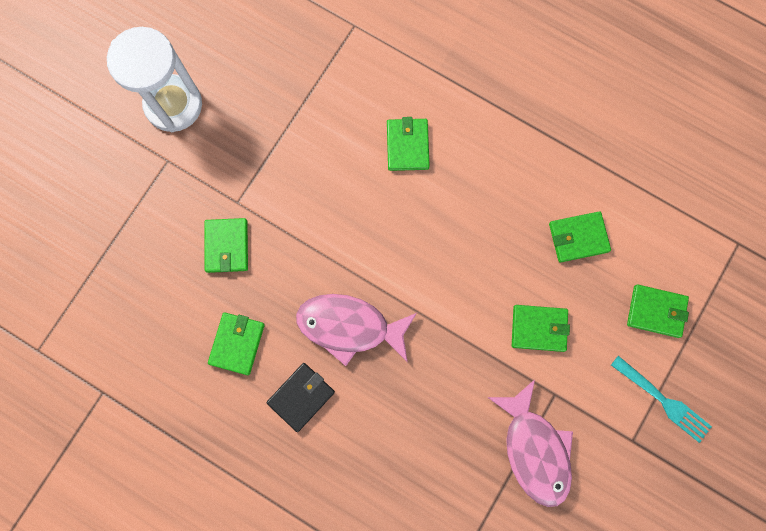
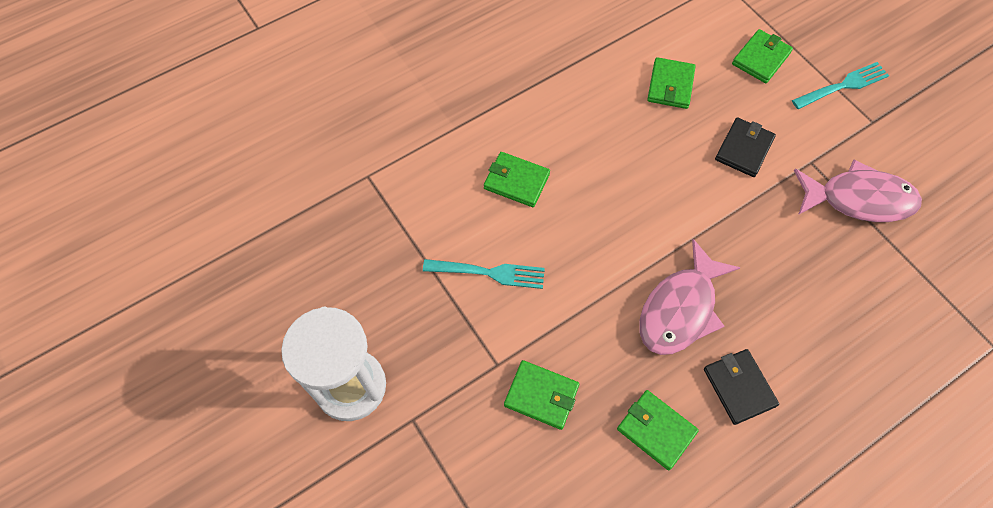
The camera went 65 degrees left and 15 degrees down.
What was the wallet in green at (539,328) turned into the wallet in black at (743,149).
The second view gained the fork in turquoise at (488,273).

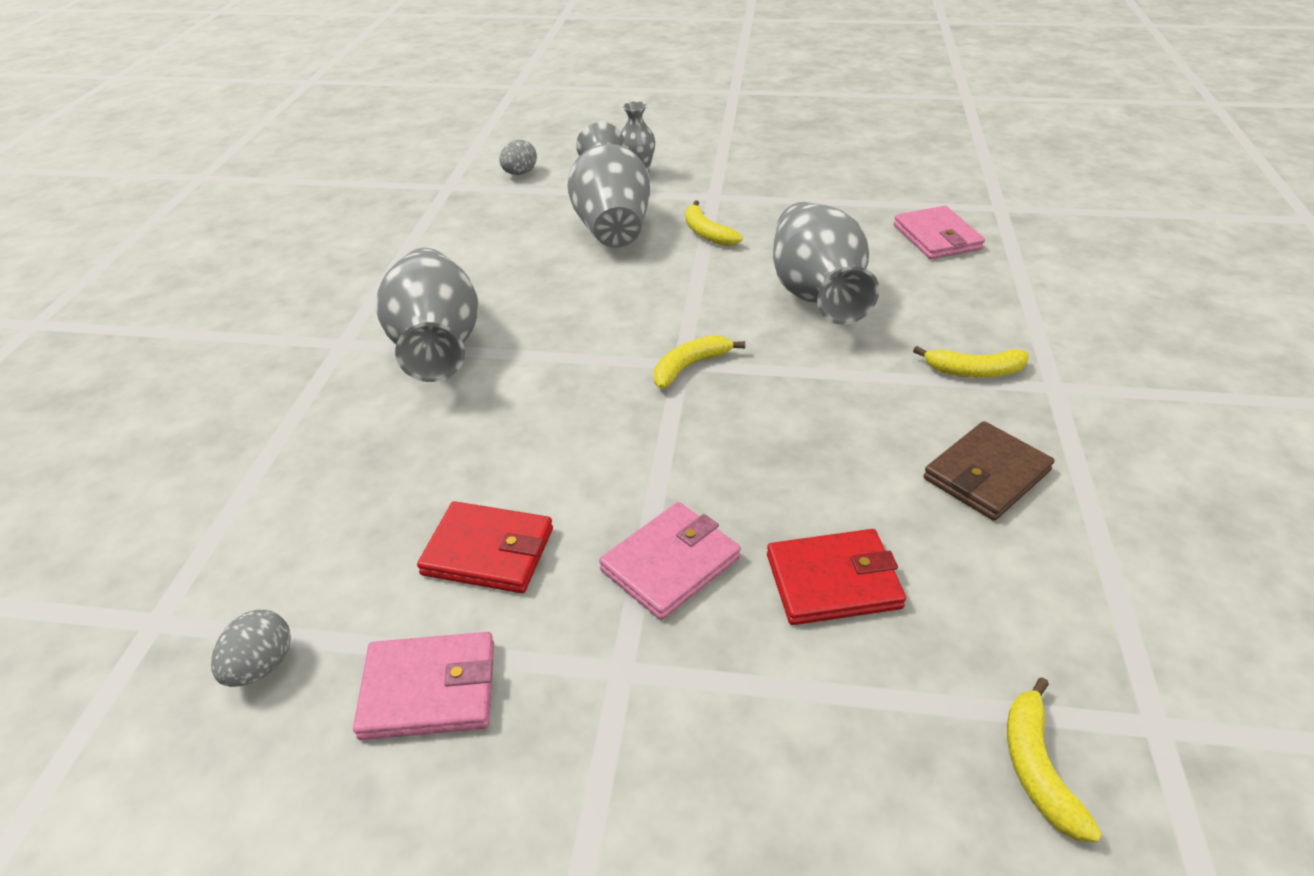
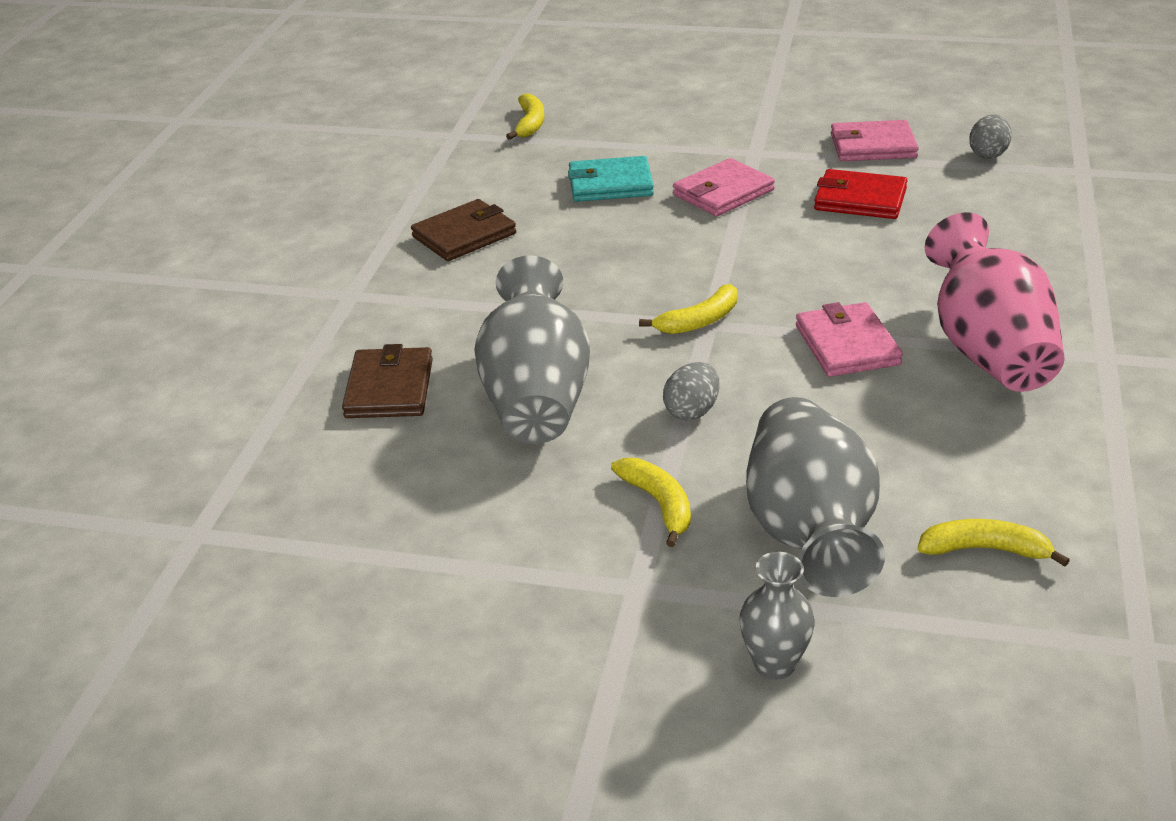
The camera went 175 degrees left and 5 degrees down.
What was the vase in grey at (437,346) turned into the vase in pink at (988,350).
The egg in grey ended up elsewhere, having gone from (520,173) to (692,411).
What was the wallet in red at (833,581) turned into the wallet in turquoise at (610,184).
The wallet in pink ended up elsewhere, having gone from (936,237) to (847,345).
The banana in yellow ended up elsewhere, having gone from (974,371) to (985,550).
The second view gained the wallet in brown at (389,388).

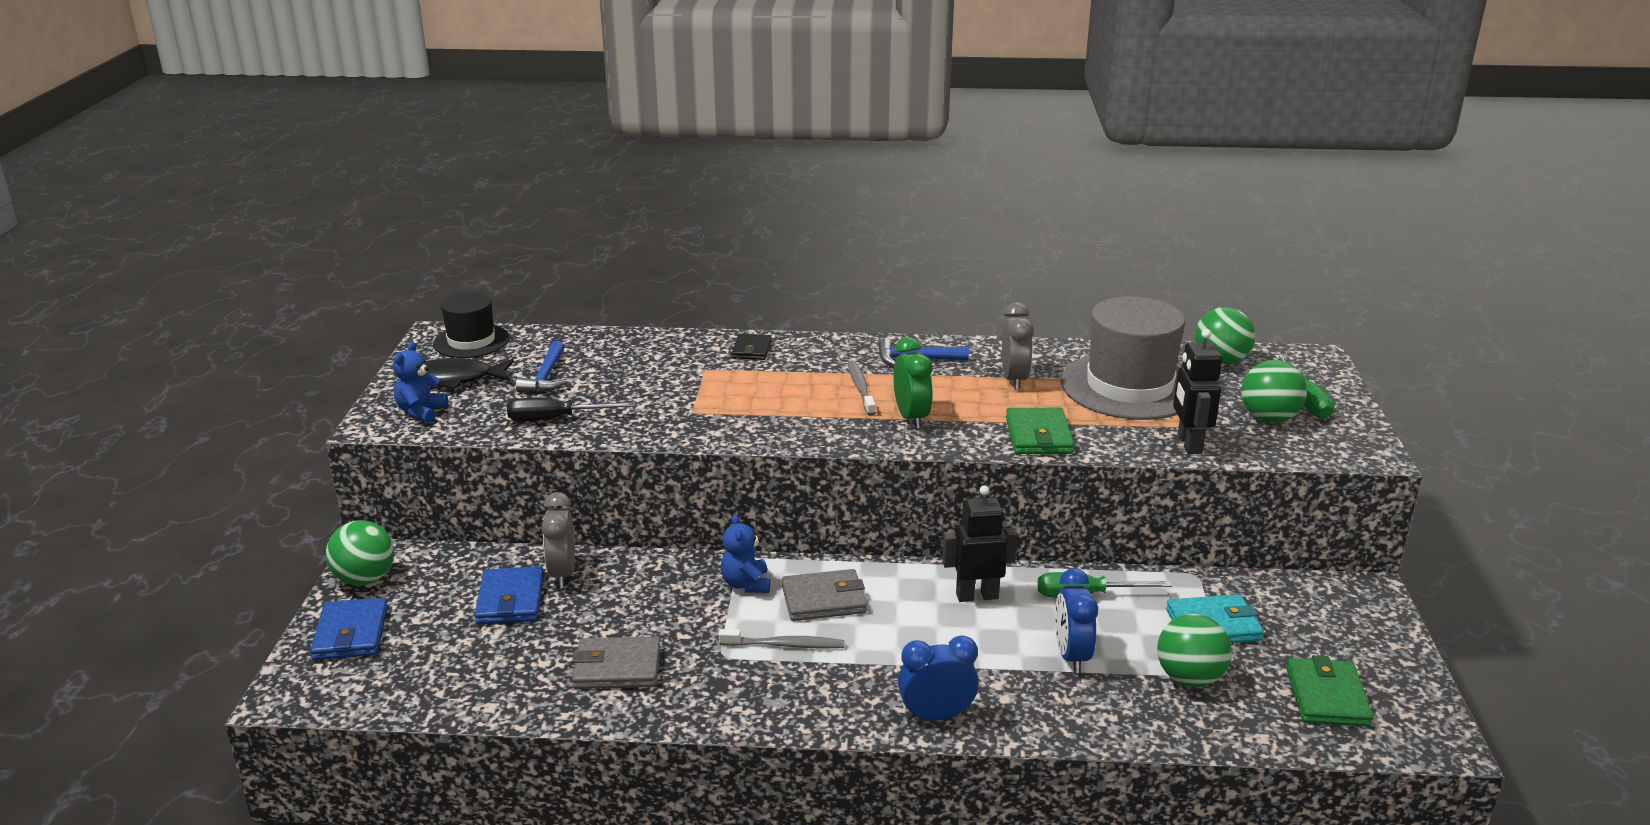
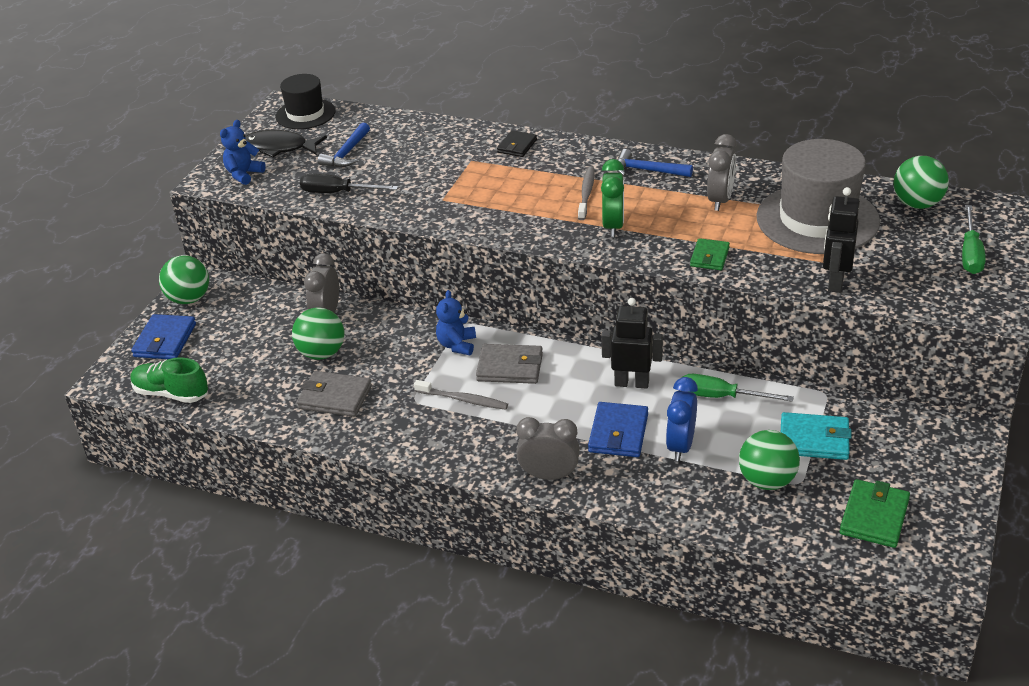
The camera went 20 degrees right and 10 degrees up.
The wallet in blue ended up elsewhere, having gone from (510,600) to (618,433).
What was the clock in blue at (936,716) turned into the clock in grey at (549,475).
The size of the wallet in green at (1038,436) changed by a factor of 0.66.
The ball in green ended up elsewhere, having gone from (1269,418) to (322,353).
The second view gained the shoe in green at (171,393).

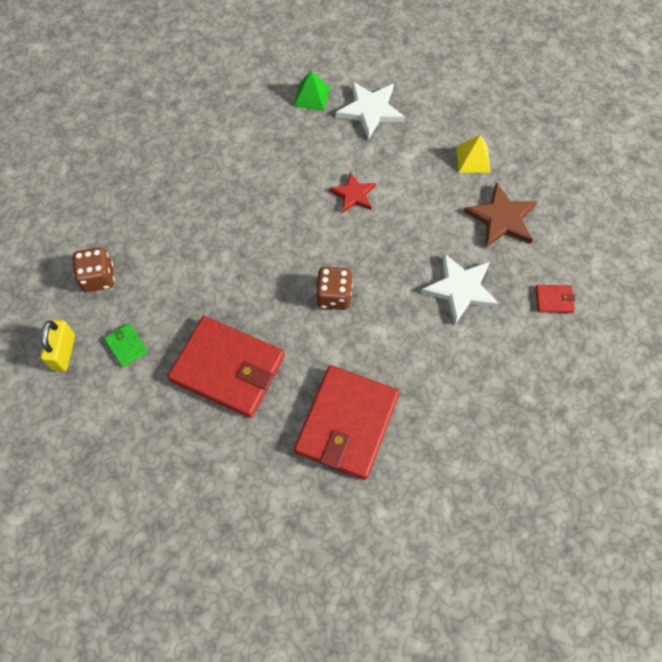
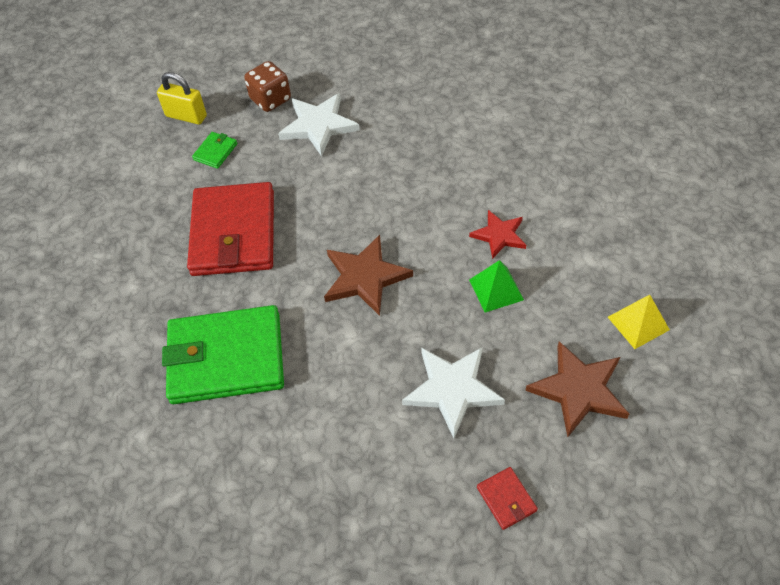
The camera went 65 degrees right and 10 degrees down.
The padlock in yellow at (64,352) ended up facing another way, 45 degrees clockwise from before.
The pyramid in green ended up elsewhere, having gone from (311,96) to (496,289).
What was the wallet in red at (347,423) turned into the wallet in green at (226,358).
Where the dice in brown stood at (334,296), the star in brown came to stand at (365,277).
The star in white ended up elsewhere, having gone from (370,110) to (318,126).

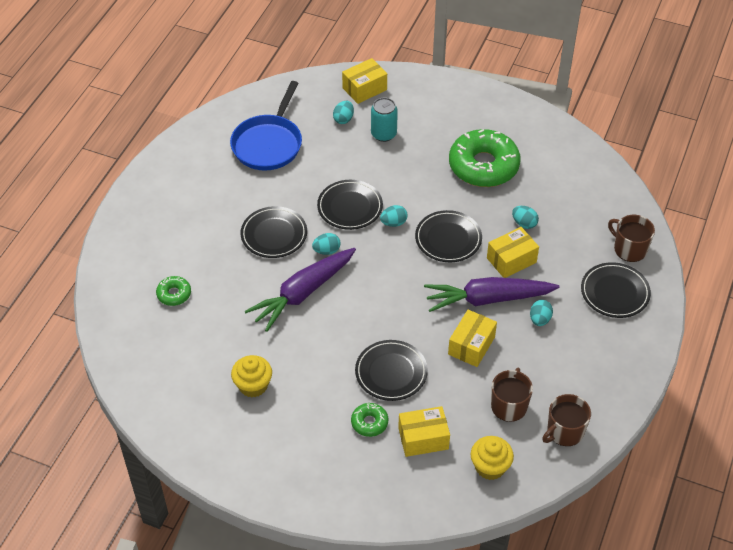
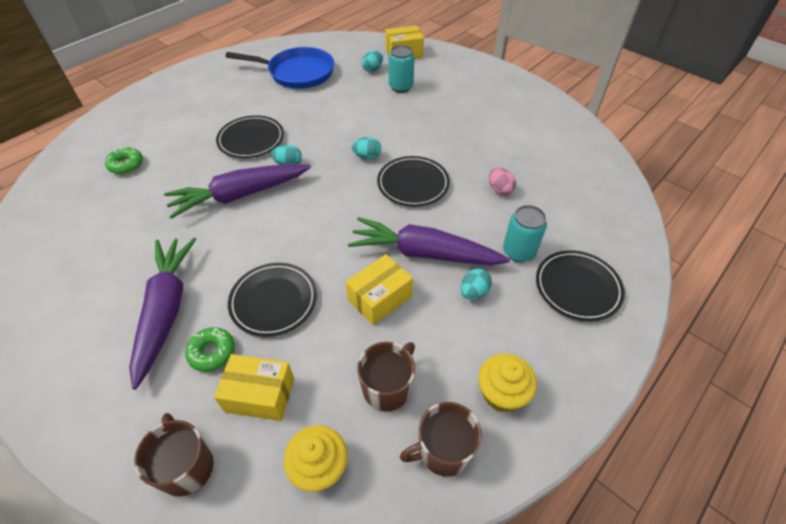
The camera went 20 degrees right and 0 degrees up.
The pan in blue at (268,144) ended up facing another way, 120 degrees counterclockwise from before.
The cupcake in yellow ended up elsewhere, having gone from (253,385) to (501,393).
The second view lost the plate in black at (350,207).
The second view lost the donut in green at (483,166).
The second view lost the box in yellow at (511,260).
What was the egg in turquoise at (524,223) turned into the egg in pink at (499,189).
The mug in brown ended up elsewhere, having gone from (629,249) to (186,466).
The second view gained the carrot in purple at (166,310).
The second view gained the can in turquoise at (519,251).

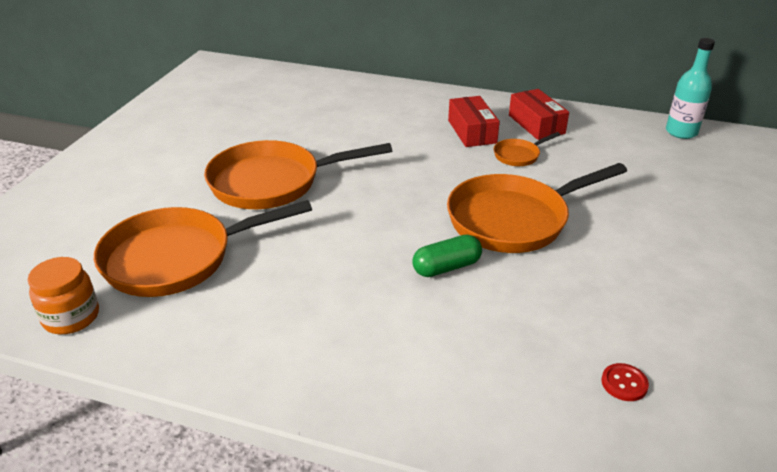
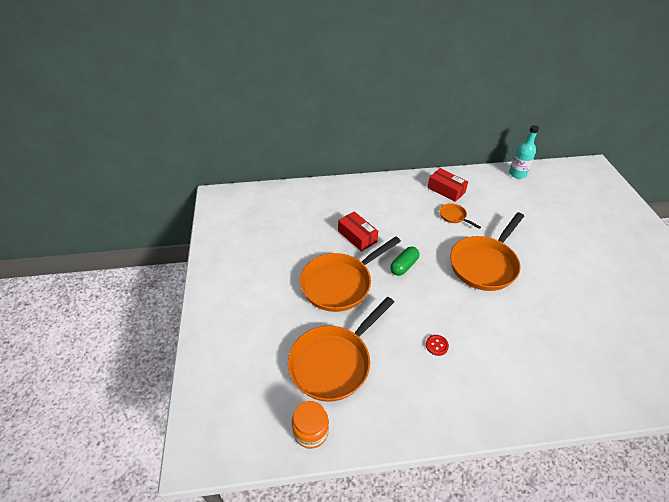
The camera went 25 degrees left and 10 degrees up.
The capsule in green ended up elsewhere, having gone from (446,267) to (404,266).
The box in red ended up elsewhere, having gone from (472,131) to (357,236).
The pan in orange at (519,155) ended up facing another way, 105 degrees clockwise from before.
The button in red ended up elsewhere, having gone from (624,383) to (436,345).

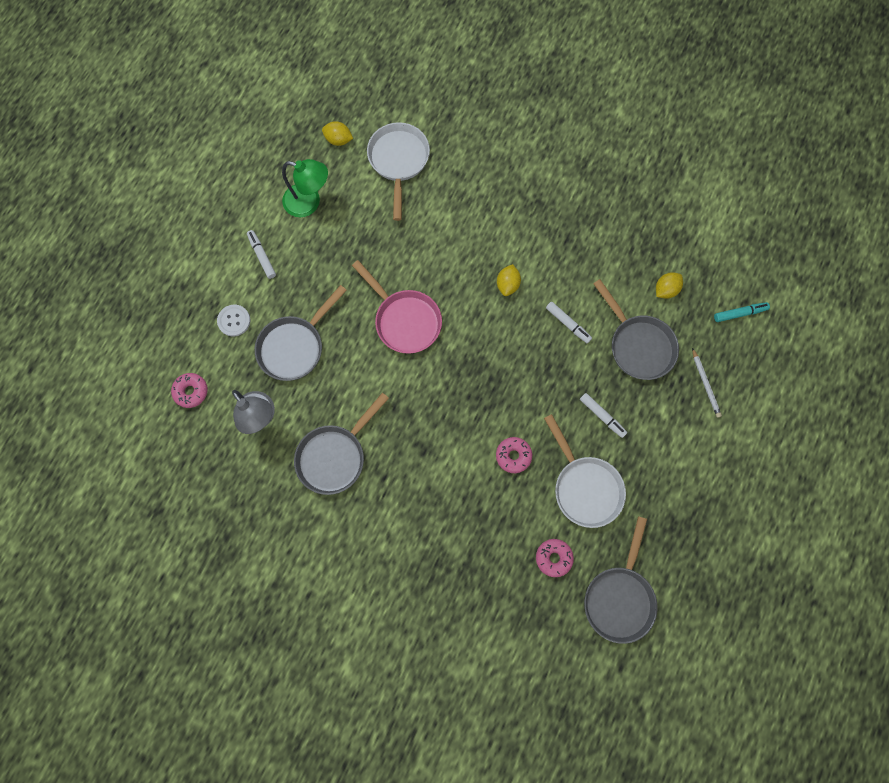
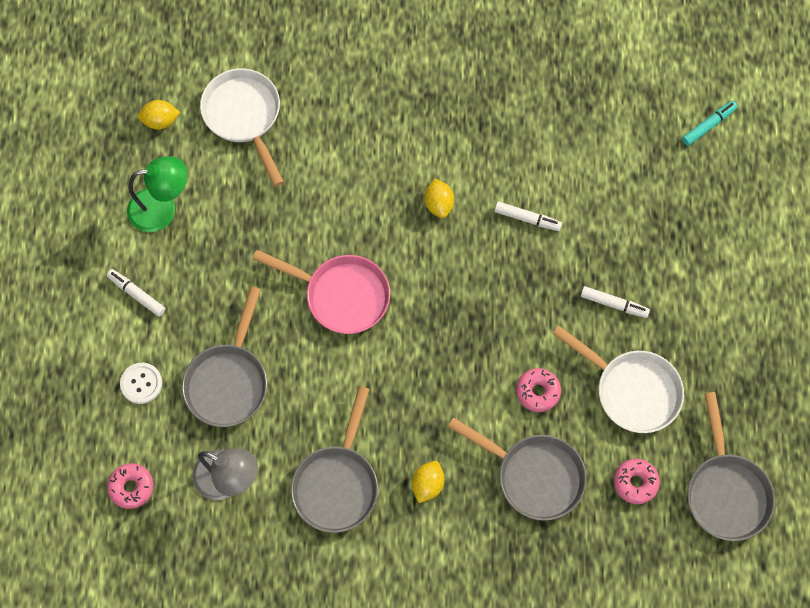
The camera went 25 degrees left and 5 degrees down.
The pan in grey ended up elsewhere, having gone from (638,345) to (534,475).
The lemon in yellow ended up elsewhere, having gone from (665,290) to (427,484).
The second view lost the pencil in white at (705,384).

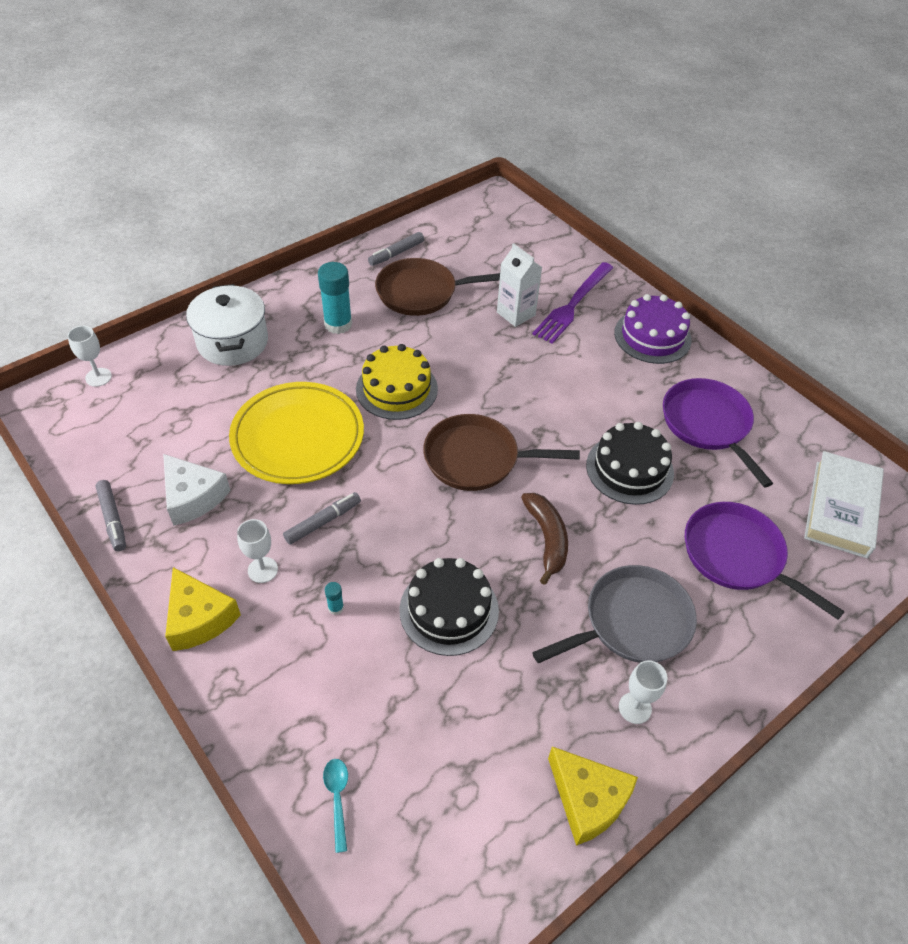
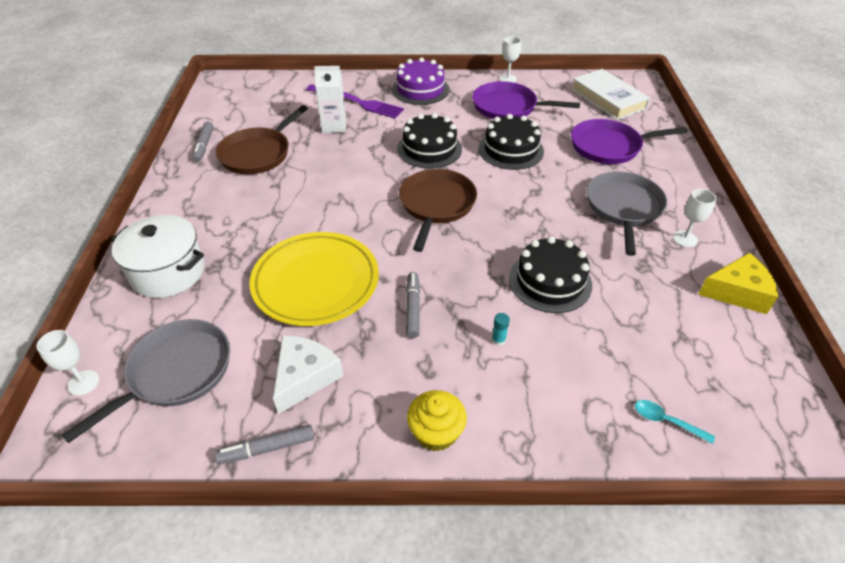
The camera went 50 degrees left and 5 degrees down.
The marker in grey at (113,518) ended up facing another way, 150 degrees clockwise from before.
The cheese in white at (193,497) ended up facing another way, 60 degrees counterclockwise from before.
Where the cheese in yellow stood at (199,618), the cupcake in yellow came to stand at (436,432).
The goblet in white ended up elsewhere, having gone from (262,570) to (508,79).
The second view lost the glue stick in turquoise at (338,324).
The second view lost the cake in yellow at (396,389).
The pan in brown at (476,459) ended up facing another way, 150 degrees clockwise from before.
The second view lost the banana in brown at (547,539).
The fork in purple at (573,304) ended up facing another way, 45 degrees counterclockwise from before.
The second view gained the pan in grey at (176,372).
The second view gained the cake in black at (429,149).

